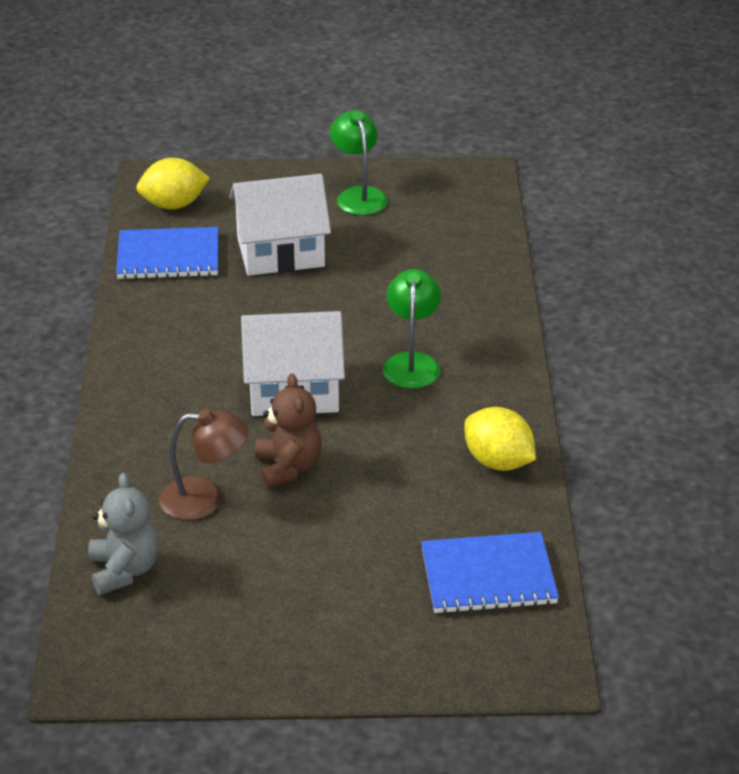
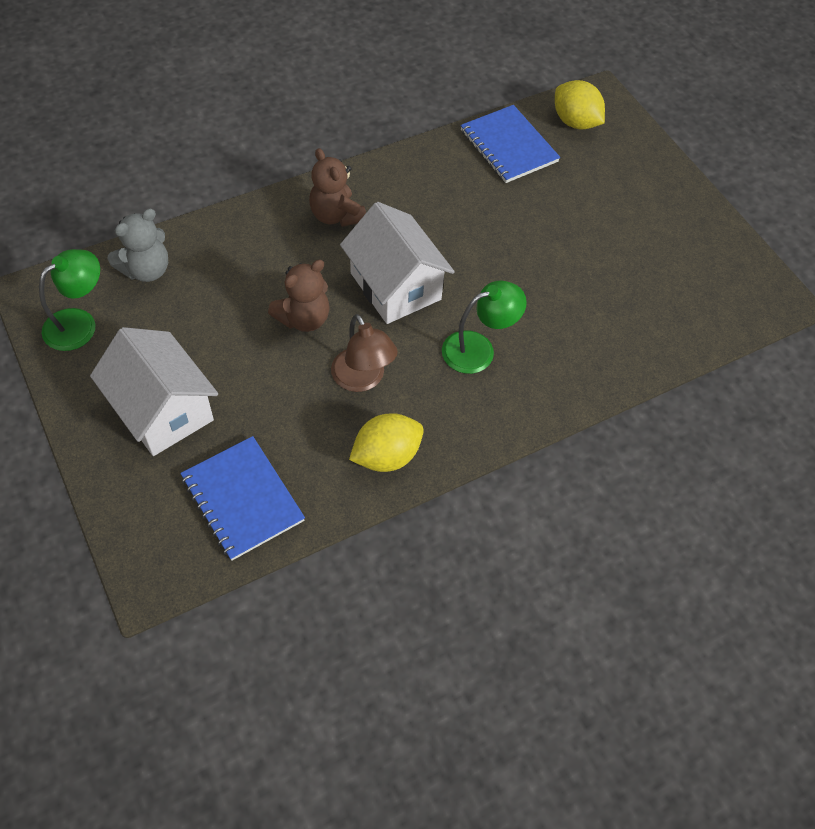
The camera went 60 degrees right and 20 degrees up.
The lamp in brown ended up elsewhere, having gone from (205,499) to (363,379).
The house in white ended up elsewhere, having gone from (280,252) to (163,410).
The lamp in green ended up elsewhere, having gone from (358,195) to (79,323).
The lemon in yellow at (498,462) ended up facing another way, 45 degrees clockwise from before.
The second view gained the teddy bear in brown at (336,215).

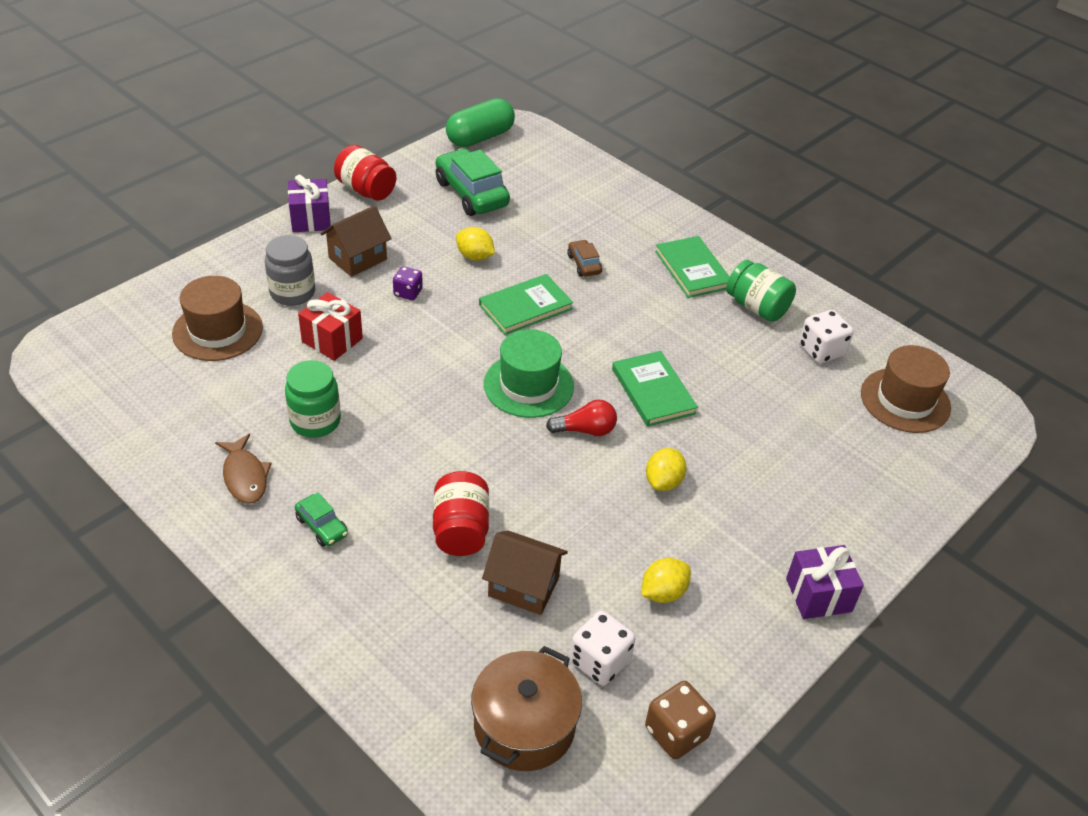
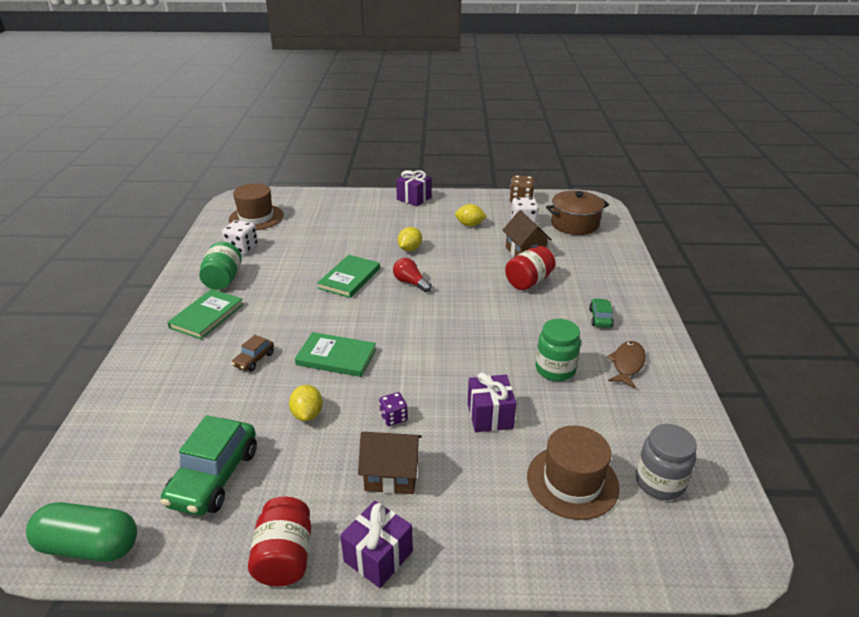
The camera went 130 degrees left and 10 degrees down.
The jar in grey ended up elsewhere, having gone from (292,293) to (659,482).
What was the gift in red at (332,340) turned into the gift in purple at (490,416).
The second view lost the hat in green at (528,385).
The lemon in yellow at (663,482) ended up facing another way, 45 degrees counterclockwise from before.

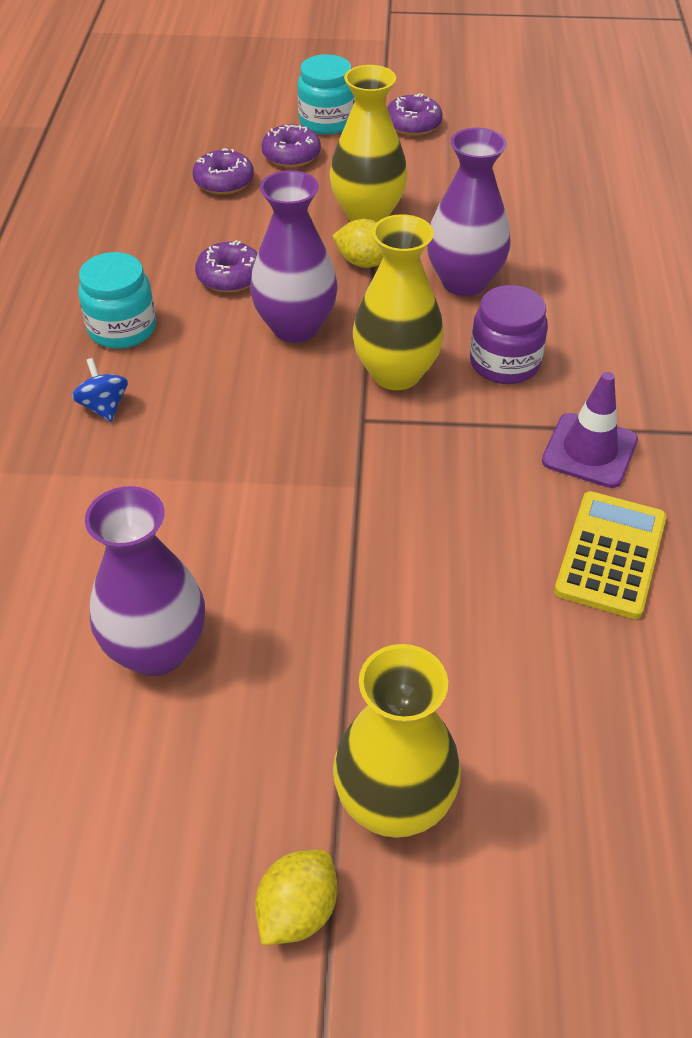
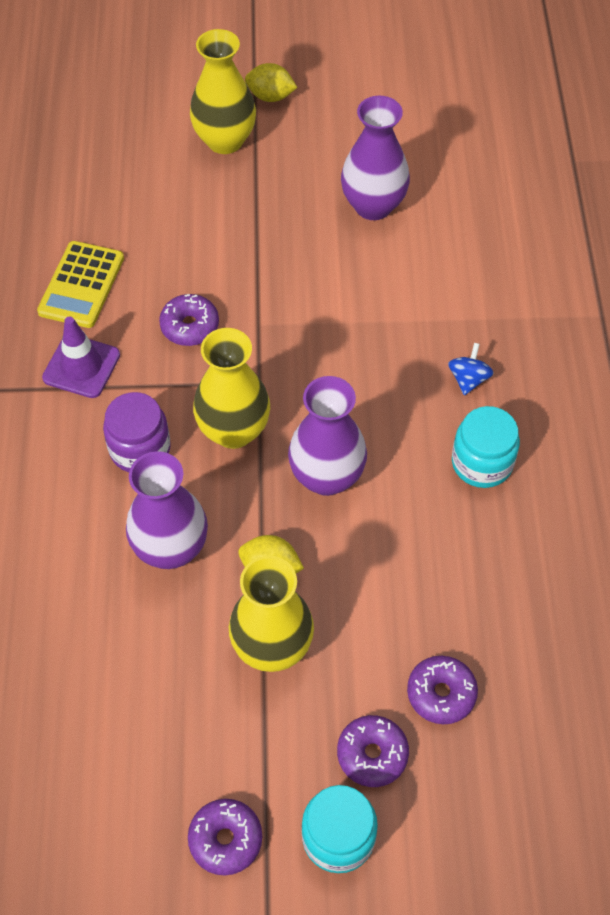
The camera went 175 degrees right and 10 degrees up.
The spinning top in blue at (104,407) ended up facing another way, 135 degrees counterclockwise from before.
The donut in purple ended up elsewhere, having gone from (229,277) to (190,326).
The lemon in yellow at (297,910) ended up facing another way, 75 degrees clockwise from before.

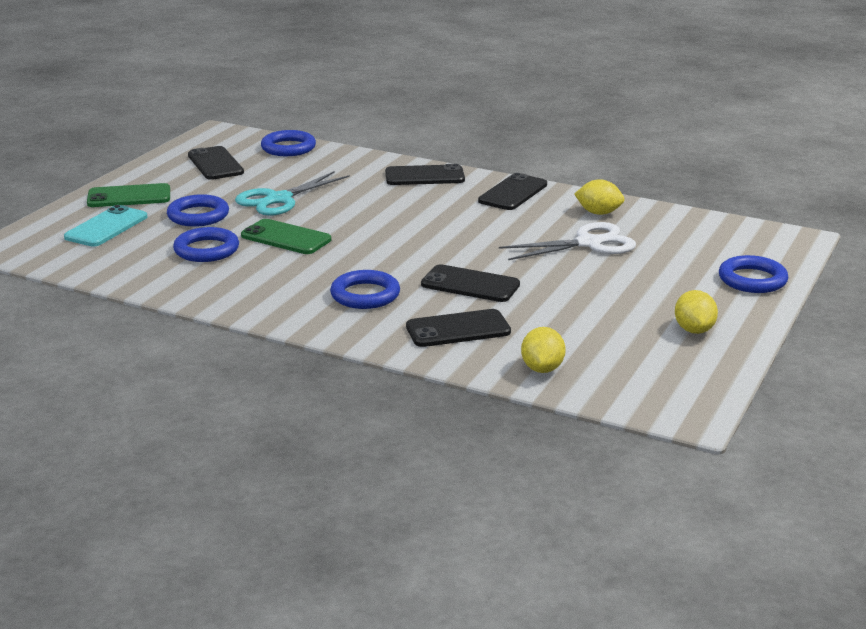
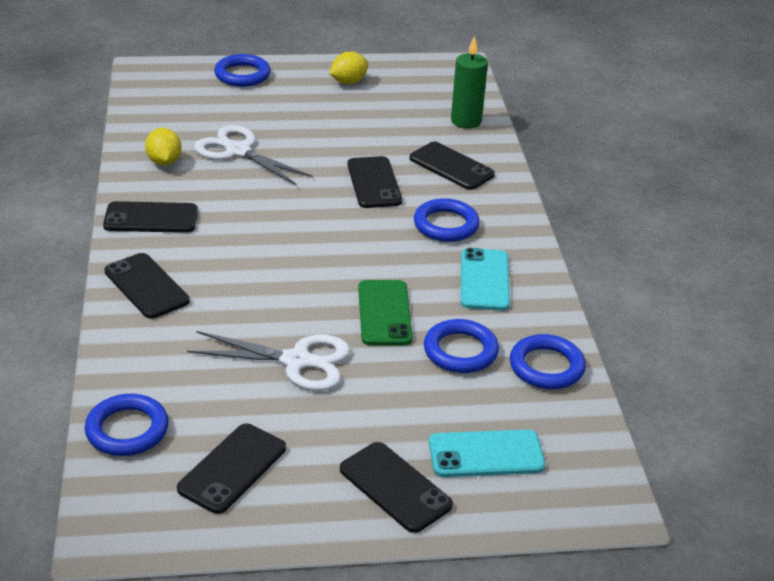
The camera went 125 degrees left and 10 degrees up.
What was the phone in green at (129,197) turned into the phone in black at (395,487).
The ring in blue ended up elsewhere, having gone from (198,216) to (546,367).
What was the scissors in turquoise at (279,199) turned into the scissors in white at (296,361).
Where the lemon in yellow stood at (542,368), the candle in green came to stand at (466,121).
The second view gained the phone in turquoise at (484,280).

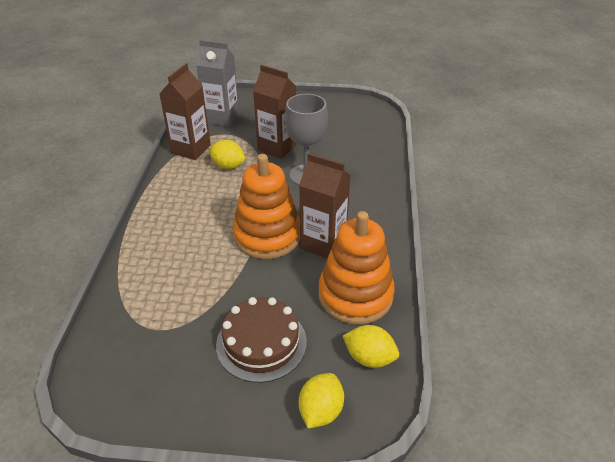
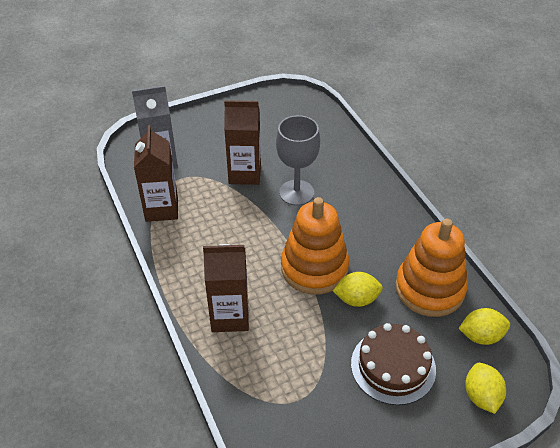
The camera went 30 degrees left and 5 degrees up.
The lemon in yellow ended up elsewhere, having gone from (228,166) to (356,299).
The carton in brown ended up elsewhere, having gone from (323,243) to (230,316).

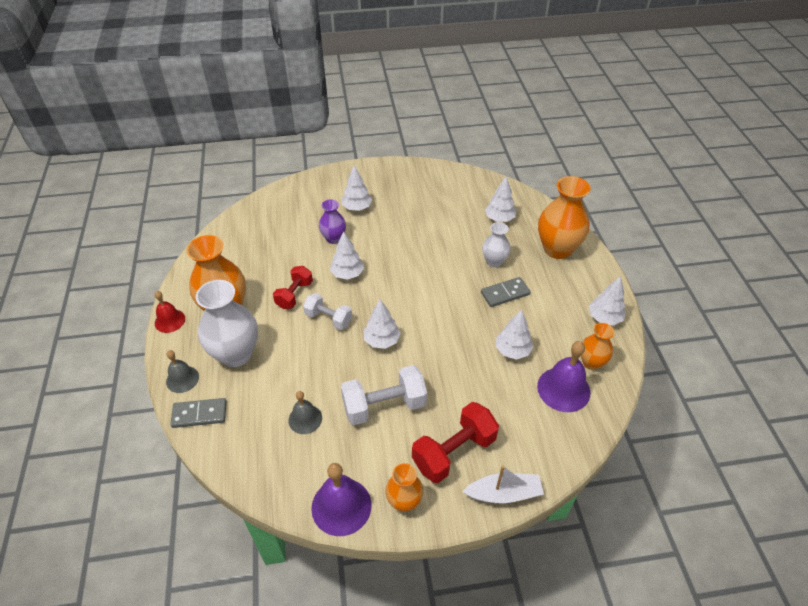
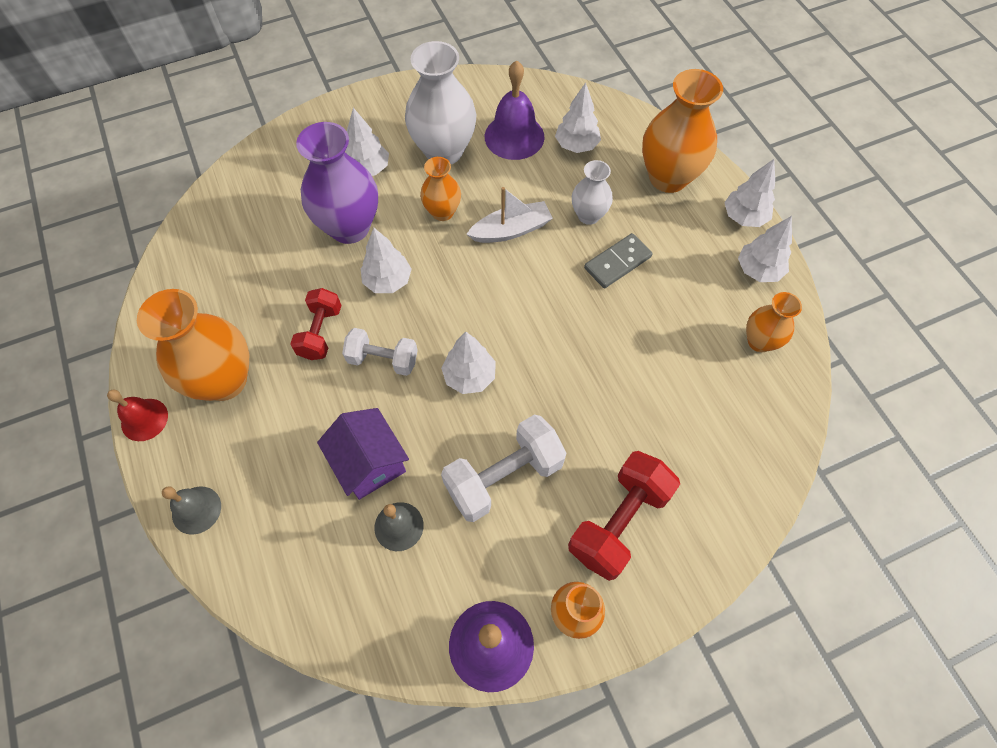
The camera went 15 degrees left and 15 degrees up.
The second view lost the domino in grey at (199,414).
The vase in white ended up elsewhere, having gone from (236,354) to (444,151).
The size of the vase in purple at (333,238) changed by a factor of 1.79.
The boat in white ended up elsewhere, having gone from (504,493) to (511,230).
The tree in white ended up elsewhere, having gone from (512,350) to (744,217).
The bell in purple ended up elsewhere, having gone from (563,389) to (514,136).
The second view gained the house in purple at (369,463).
The second view gained the vase in orange at (442,212).

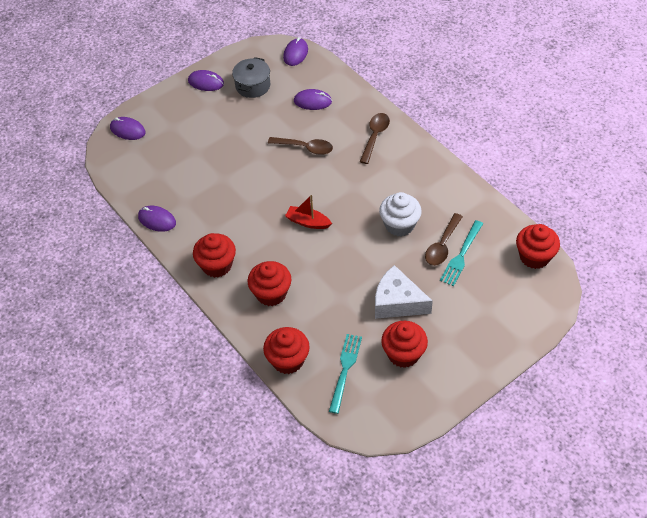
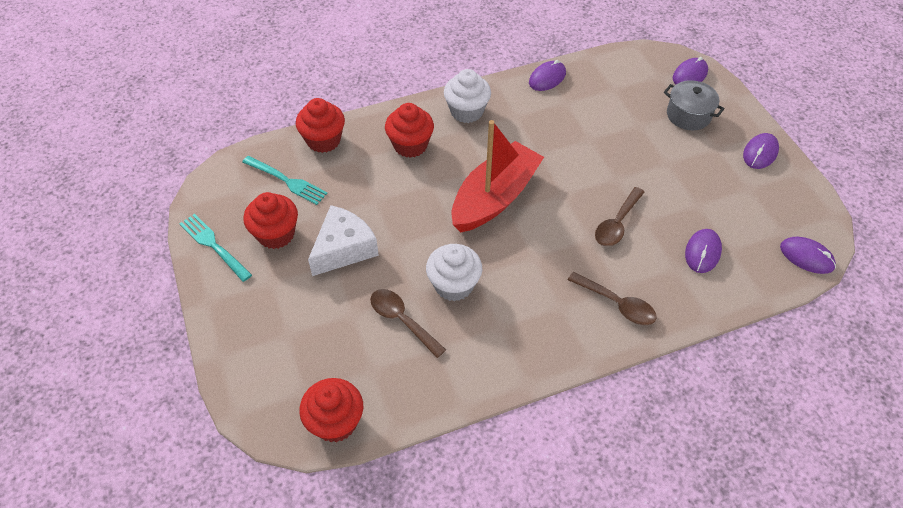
The camera went 105 degrees right and 0 degrees up.
What was the cupcake in red at (217,265) turned into the cupcake in white at (466,111).
The pot in grey ended up elsewhere, having gone from (253,86) to (688,115).
The size of the boat in red at (308,222) changed by a factor of 2.12.
The fork in turquoise ended up elsewhere, having gone from (461,255) to (214,245).

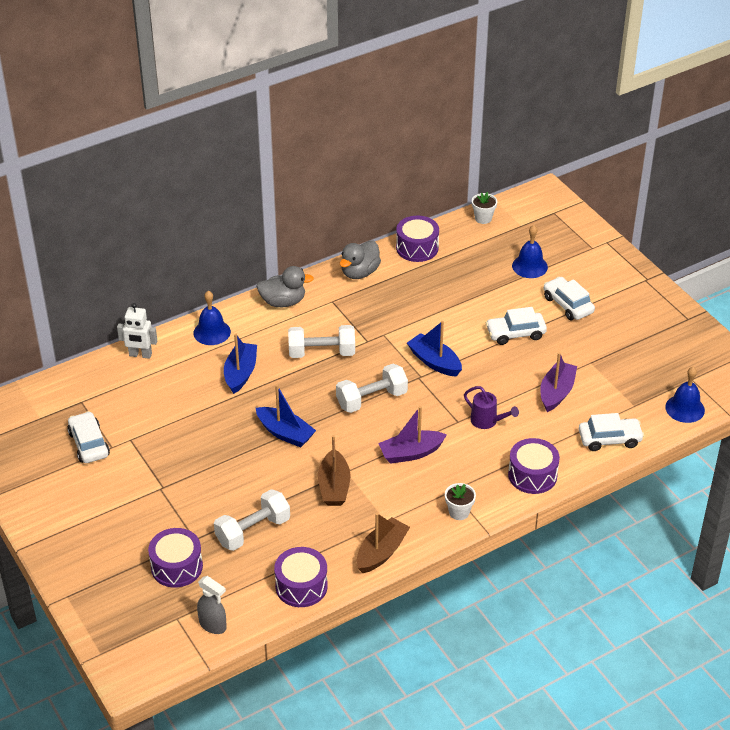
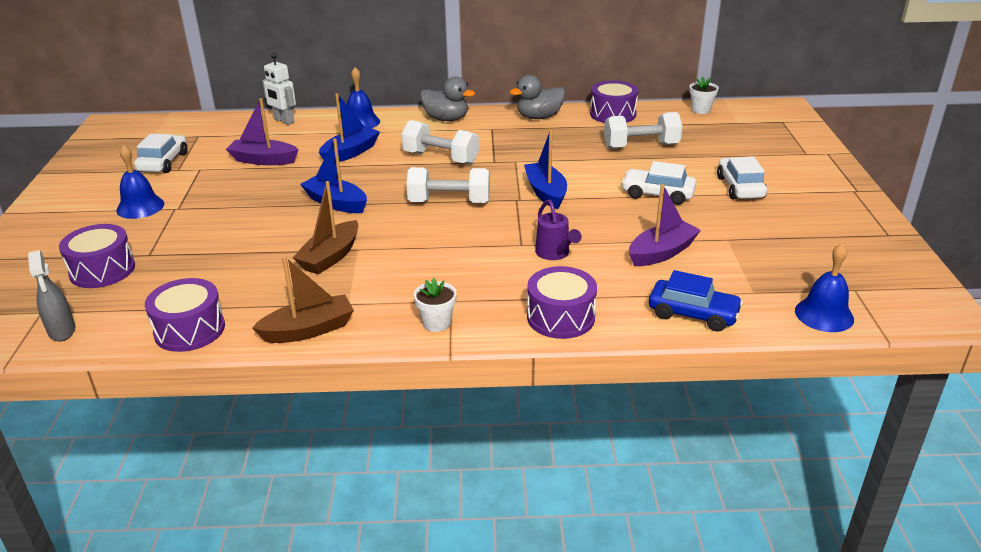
The camera went 30 degrees right and 10 degrees down.
The dumbbell in white ended up elsewhere, having gone from (253,531) to (641,146).
The boat in blue at (285,433) ended up facing another way, 150 degrees clockwise from before.
The boat in purple ended up elsewhere, having gone from (411,453) to (263,160).
The bell in blue ended up elsewhere, having gone from (529,266) to (140,207).
What was the car in white at (609,439) turned into the car in blue at (693,314).

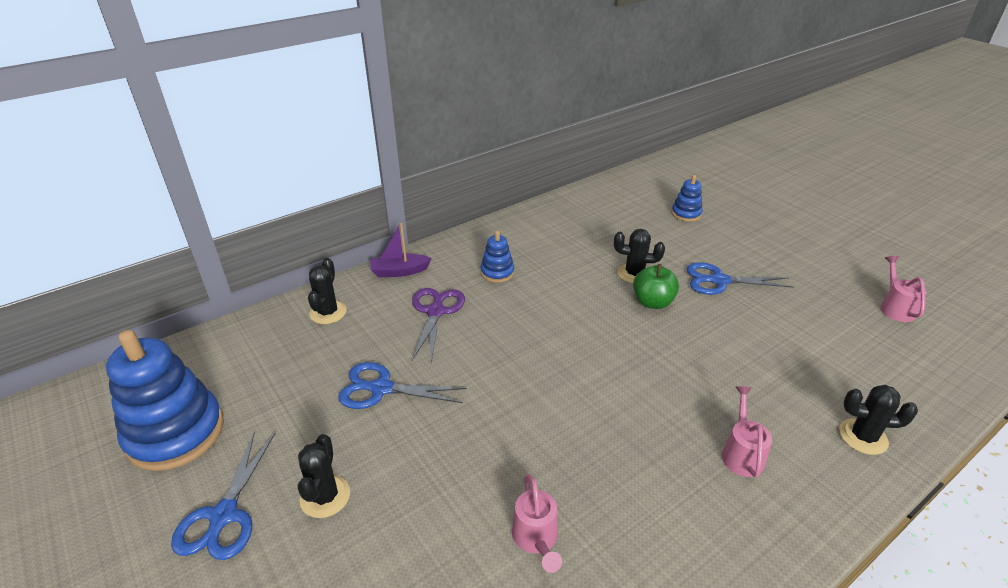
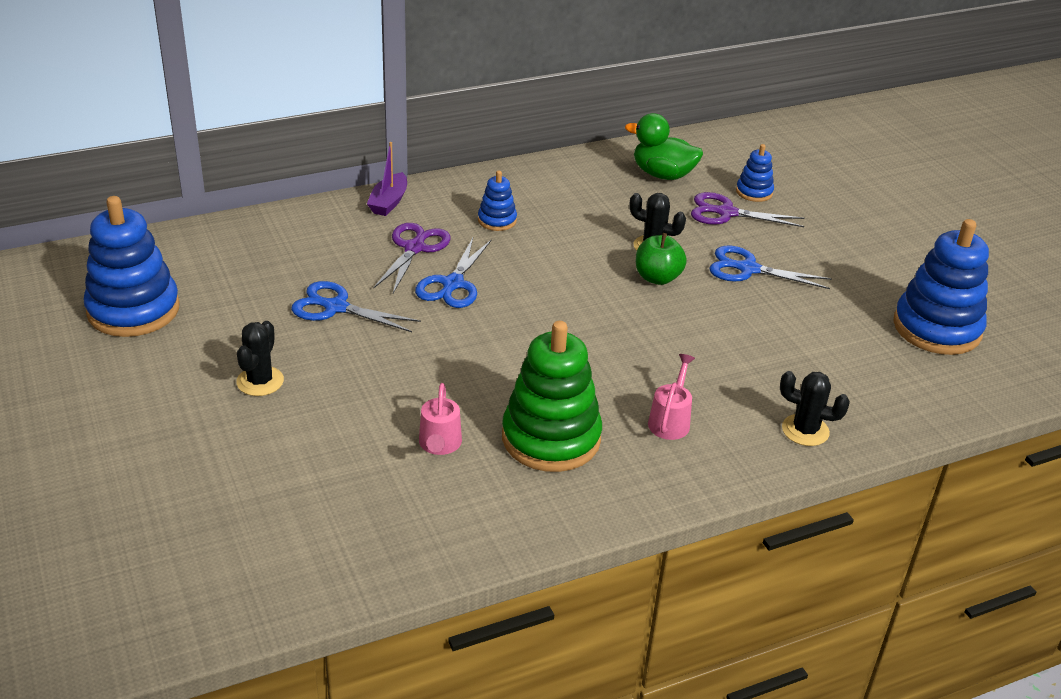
The camera went 10 degrees right and 0 degrees up.
The scissors in blue ended up elsewhere, having gone from (223,516) to (452,284).
The second view lost the cactus in black at (328,312).
The boat in purple at (399,271) ended up facing another way, 75 degrees counterclockwise from before.
Where the watering can in pink stood at (895,307), the stacking toy in blue came to stand at (937,328).
The second view gained the stacking toy in green at (551,438).
The second view gained the duck in green at (662,174).
The second view gained the scissors in purple at (726,213).

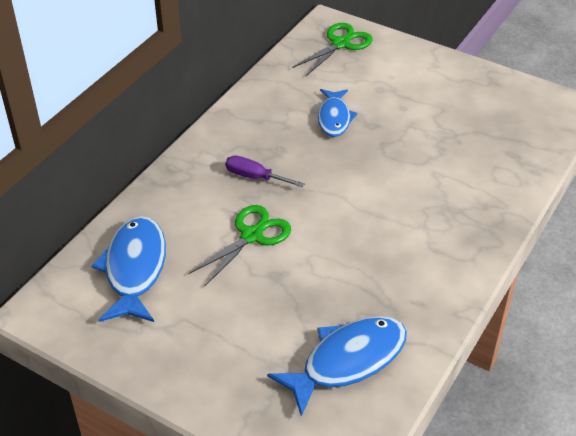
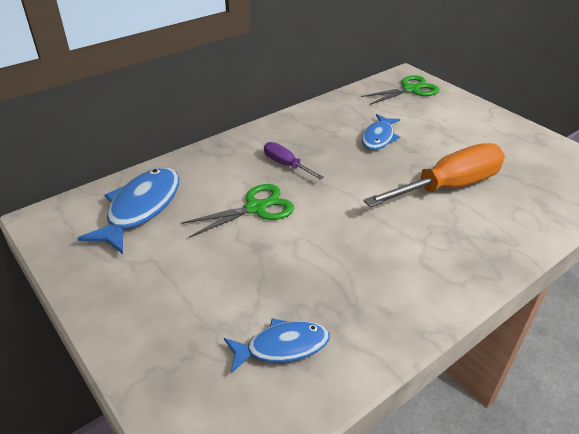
The camera went 20 degrees right and 5 degrees down.
The size of the fish in blue at (347,361) changed by a factor of 0.64.
The second view gained the screwdriver in orange at (449,186).

